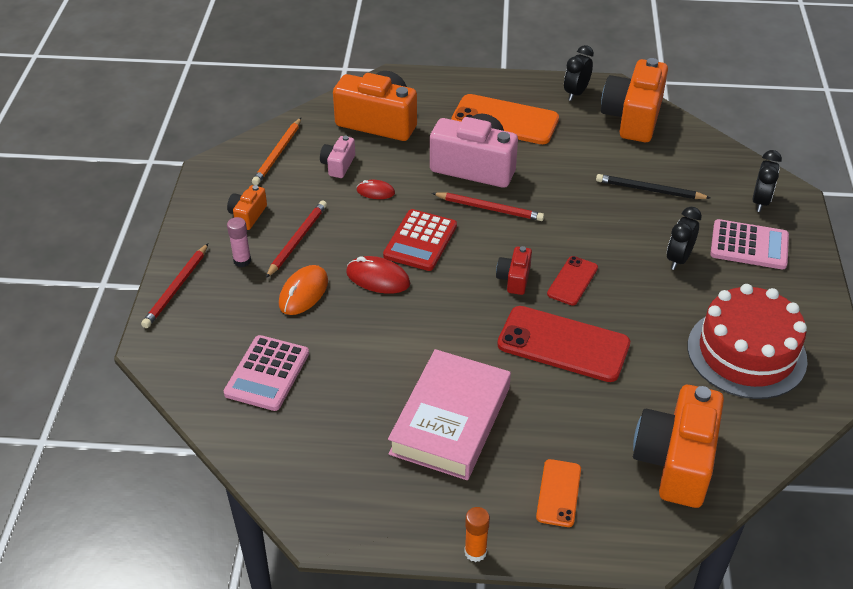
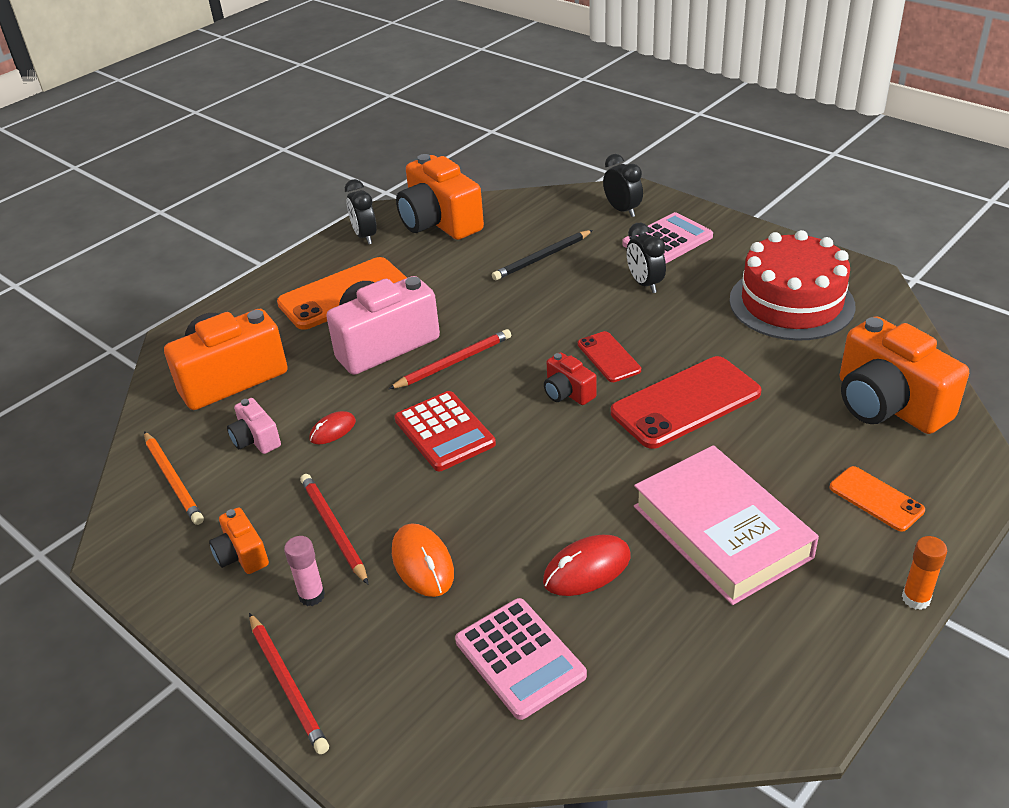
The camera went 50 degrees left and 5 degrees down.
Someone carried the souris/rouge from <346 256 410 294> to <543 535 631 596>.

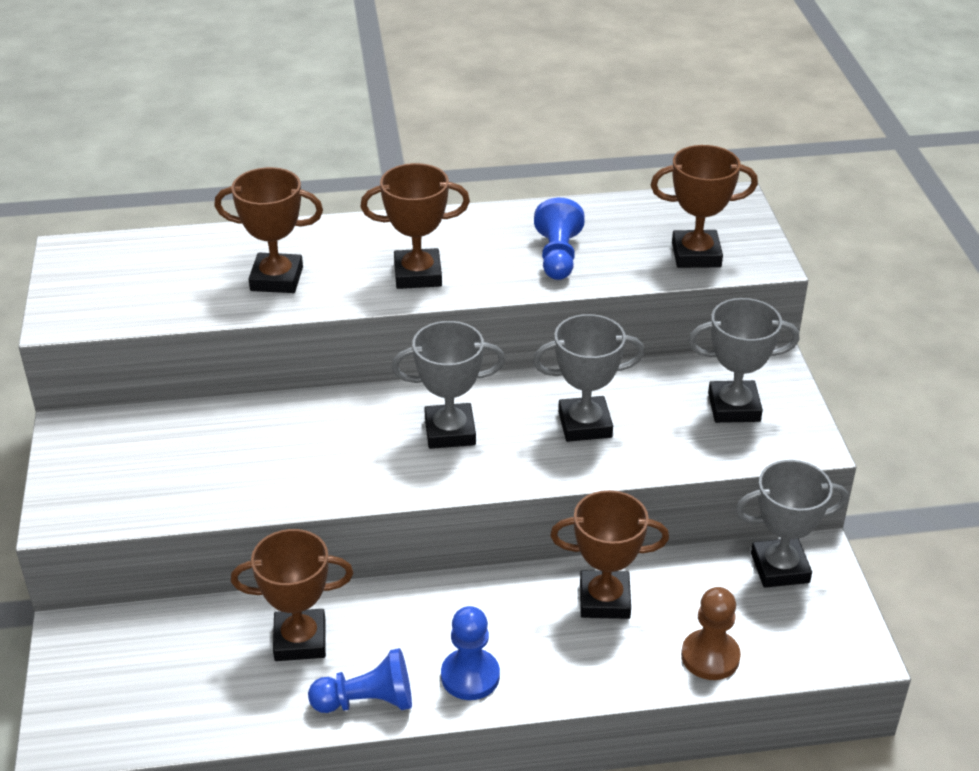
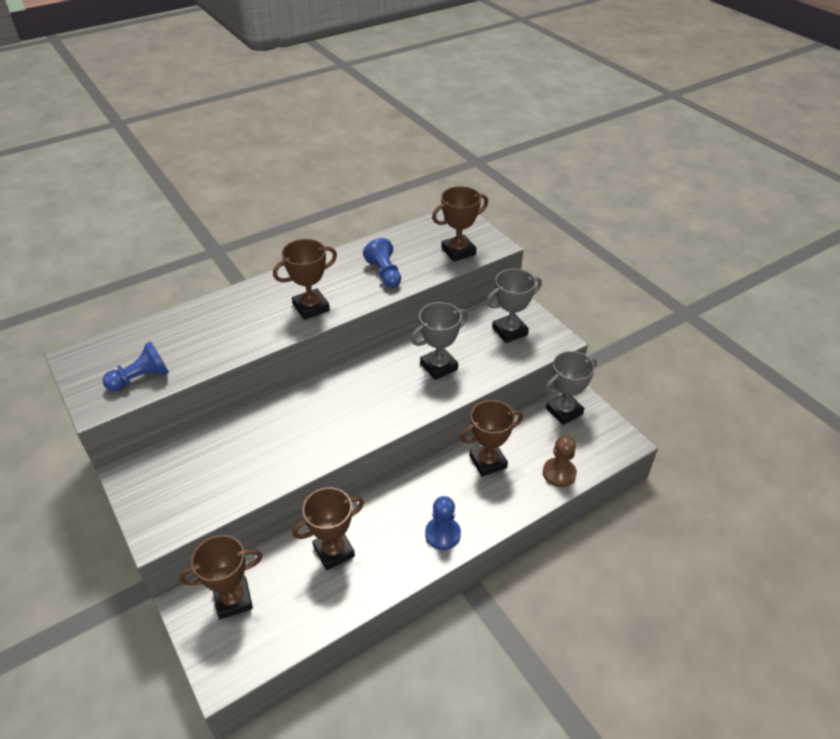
The camera went 25 degrees left and 5 degrees up.
Someone carried the trophée/marron from <214 167 323 293> to <179 535 263 619>.
Someone carried the pion/bleu from <308 648 412 713> to <103 341 169 391>.
Someone took away the trophée/gris at <392 321 505 449>.

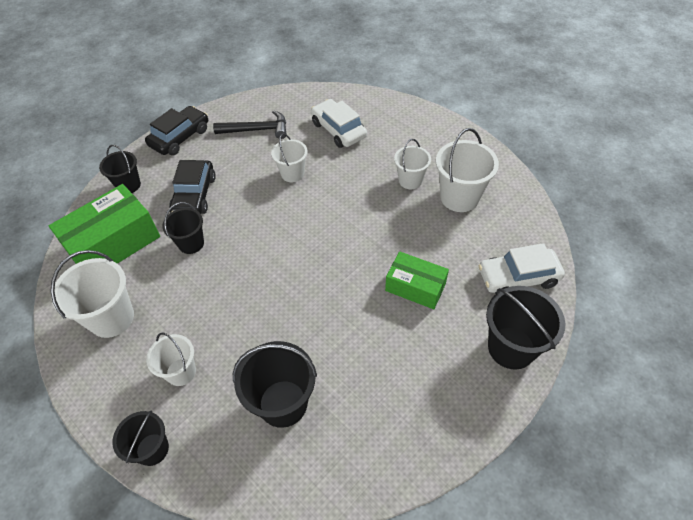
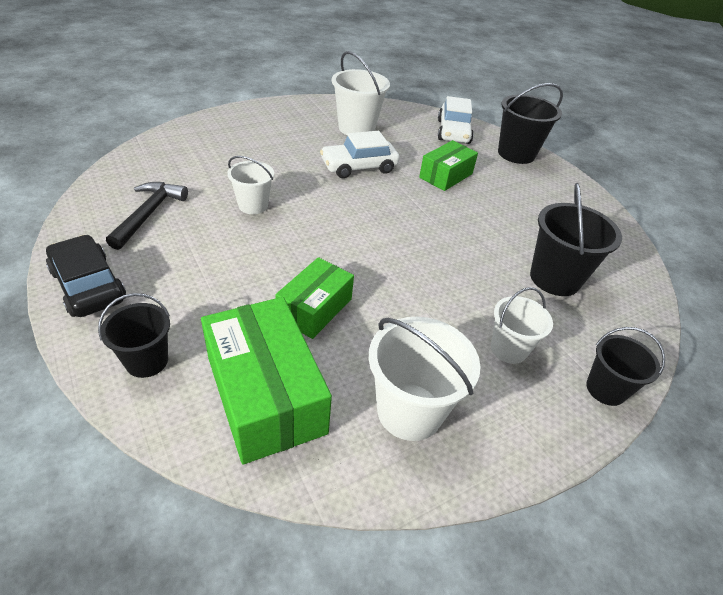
The camera went 80 degrees left and 10 degrees down.
Someone swapped the seau/noir at <162 202 204 254> for the boîte/vert at <275 257 354 339>.
Someone took away the voiture/noir at <169 160 216 214>.
Someone carried the voiture/blanc from <311 99 367 148> to <320 131 400 178>.
Someone took away the seau/blanc at <394 139 431 189>.

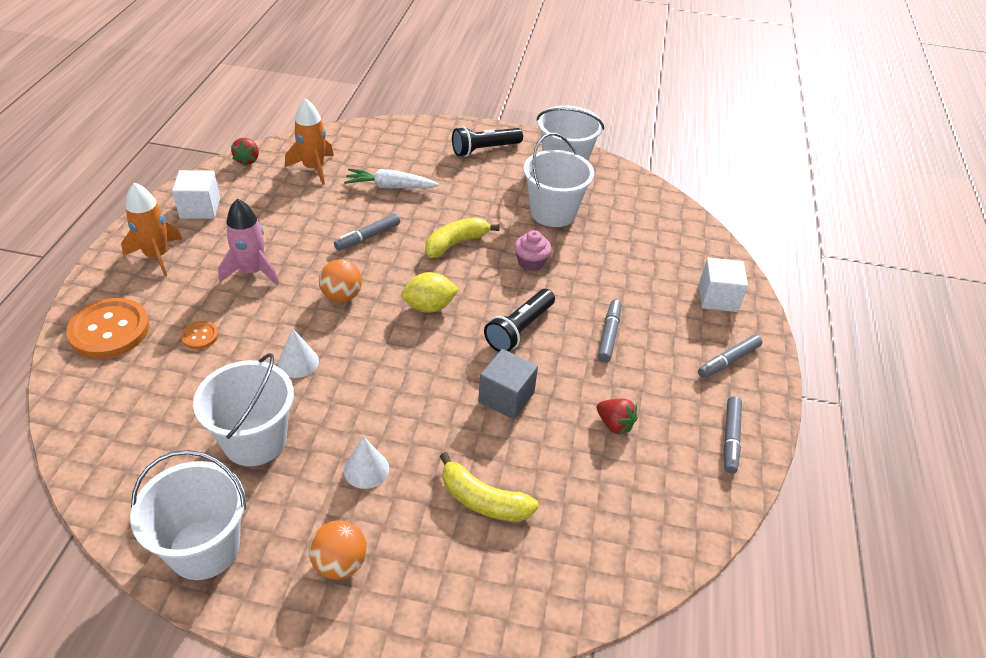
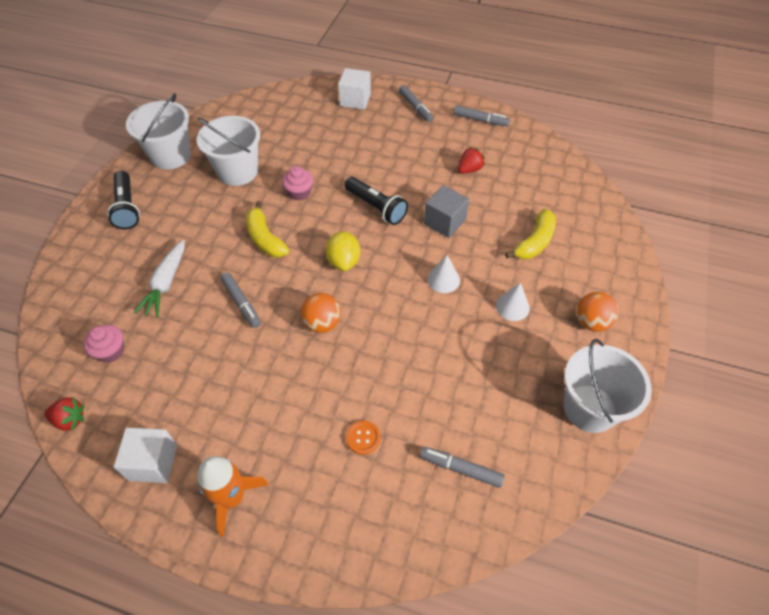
The camera went 80 degrees left and 10 degrees up.
Someone took away the bouton/orange at <66 298 150 358>.
Someone took away the seau/blanc at <193 353 294 466>.
Someone took away the fusée/rose at <218 199 279 286>.
Someone carried the cône/blanc from <278 328 319 378> to <427 255 460 293>.
Someone swapped the fusée/orange at <285 98 334 185> for the muffin/rose at <83 324 124 363>.
Someone carried the feutre/gris from <598 299 621 362> to <420 447 505 488>.

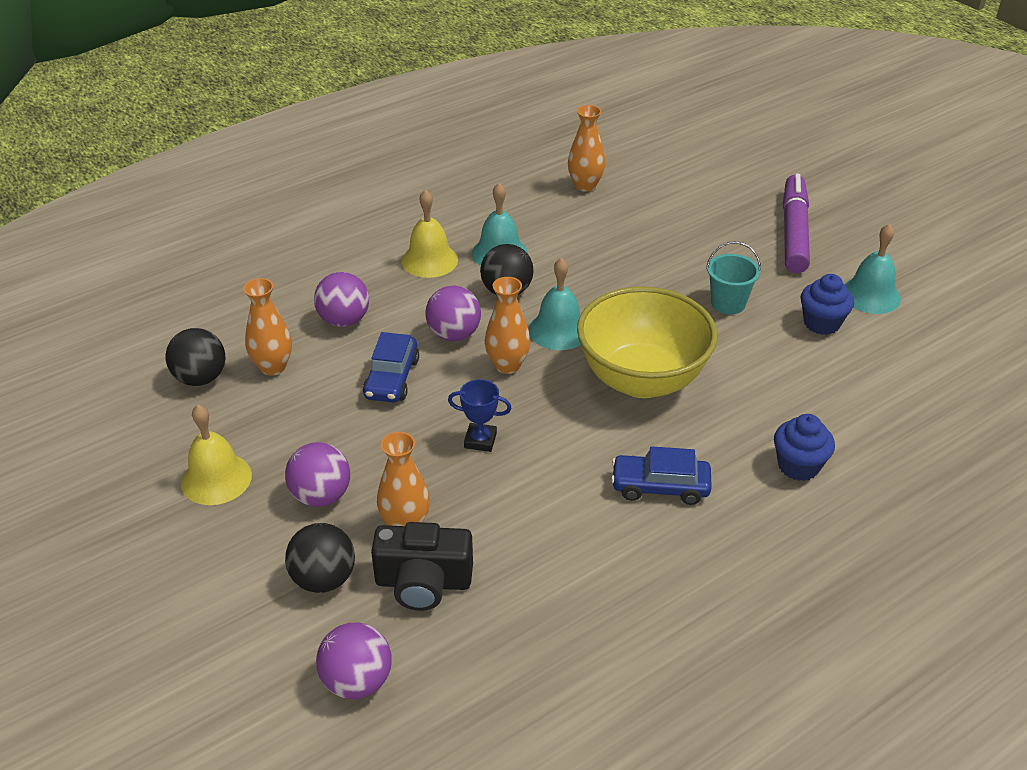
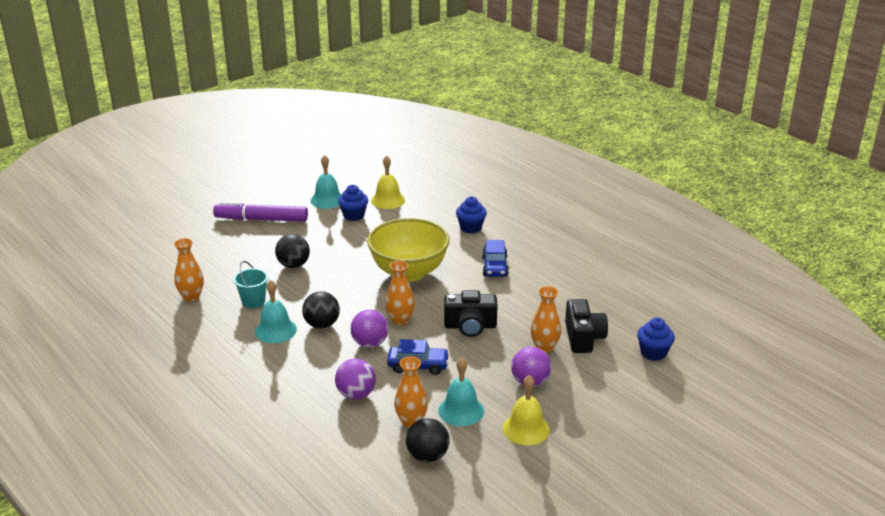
The camera went 95 degrees left and 10 degrees down.
Someone carried the balle/noir from <285 523 355 593> to <275 234 310 268>.
Someone swapped the balle/violet at <316 623 392 699> for the muffin/bleu at <637 318 675 361>.
Someone carried the cloche/jaune from <401 190 458 278> to <371 156 405 209>.
Someone swapped the trophée/bleu at <448 379 511 452> for the appareil photo/noir at <444 290 498 337>.
Someone carried the cloche/turquoise from <529 258 581 350> to <438 357 484 426>.
Someone carried the seau/turquoise from <706 241 761 314> to <233 261 269 308>.

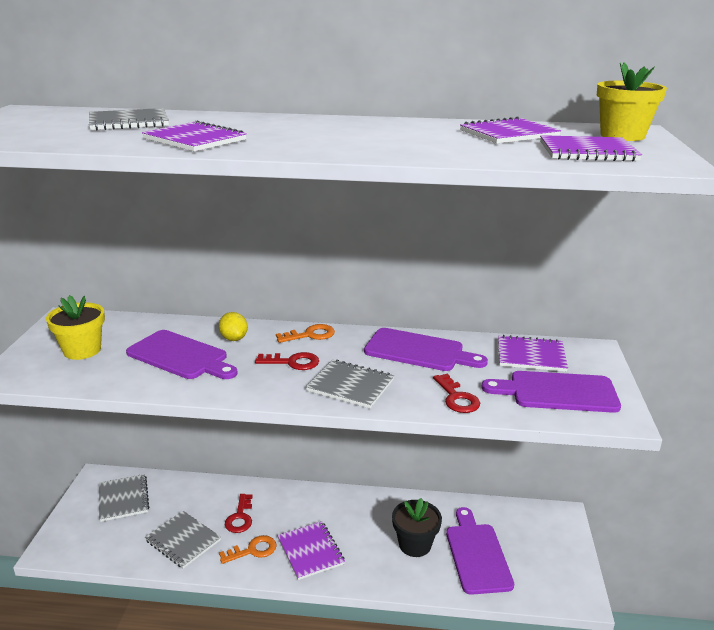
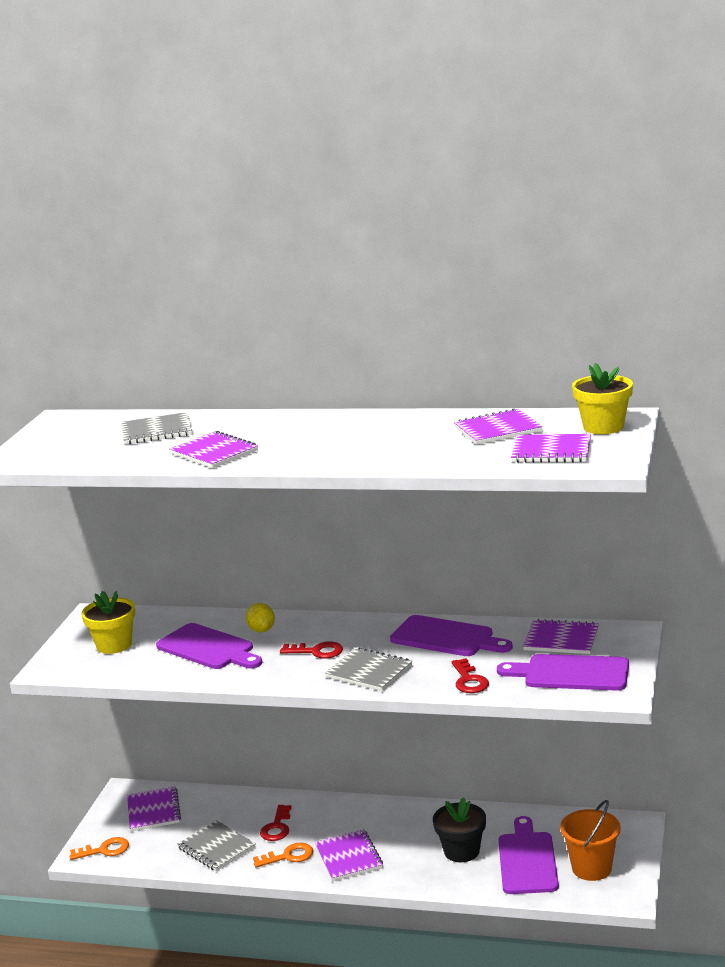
The camera went 10 degrees right and 5 degrees down.
Someone repainted the carnet/gris at <99 474 149 522>, which became the carnet/violet at <127 786 181 831>.
Someone carried the clé/orange from <276 324 335 343> to <70 837 129 860>.
Someone put down the seau/orange at <560 800 621 881>.

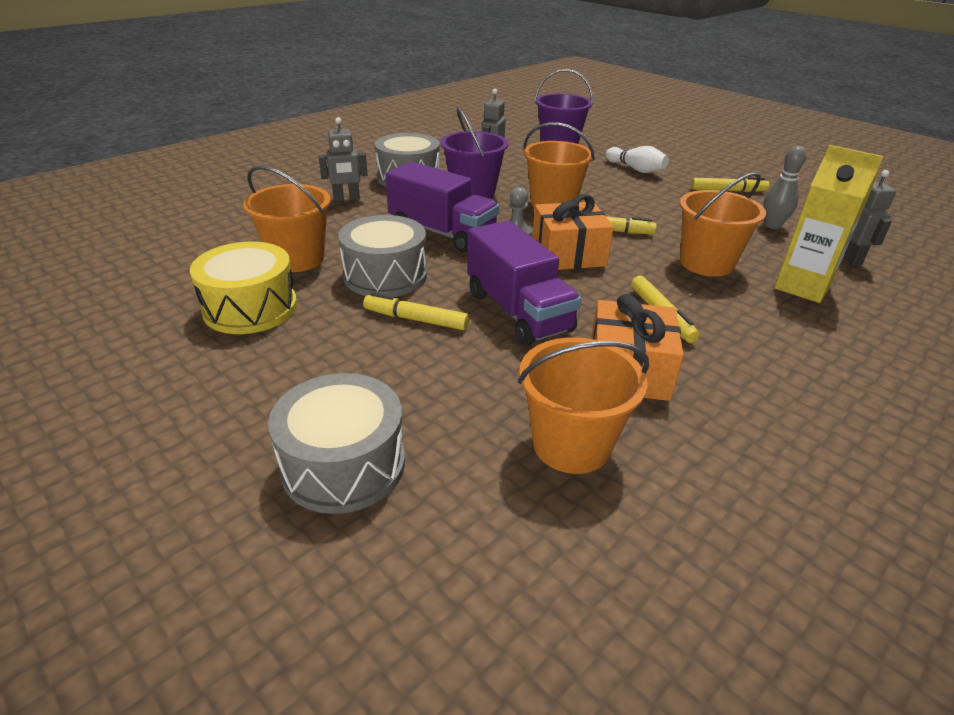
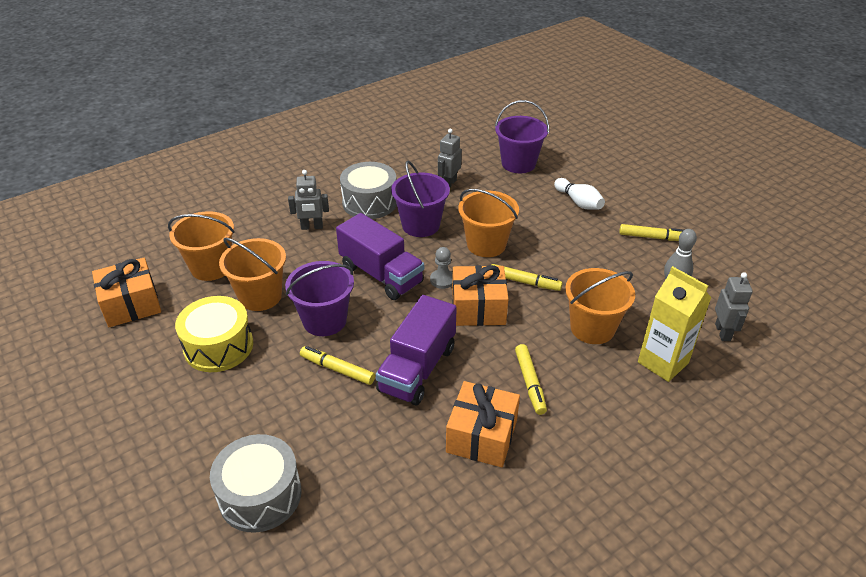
The camera went 10 degrees right and 5 degrees up.
Someone swapped the tambour/gris at <338 215 427 297> for the seau/violet at <285 261 354 336>.
Someone rotated the camion/violet at <467 220 582 346> by 45 degrees clockwise.
Someone carried the seau/orange from <518 337 649 474> to <168 211 235 281>.
Someone put down the cadeau/orange at <92 258 161 327>.

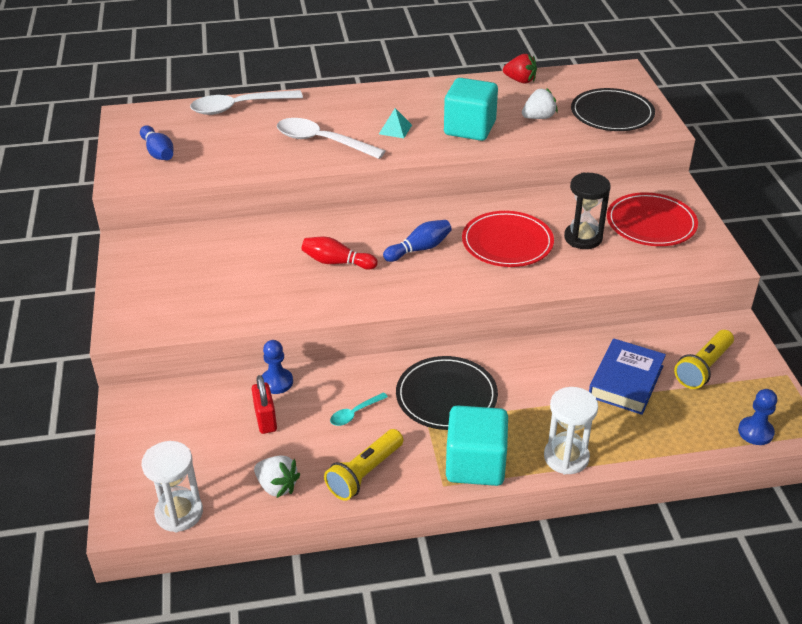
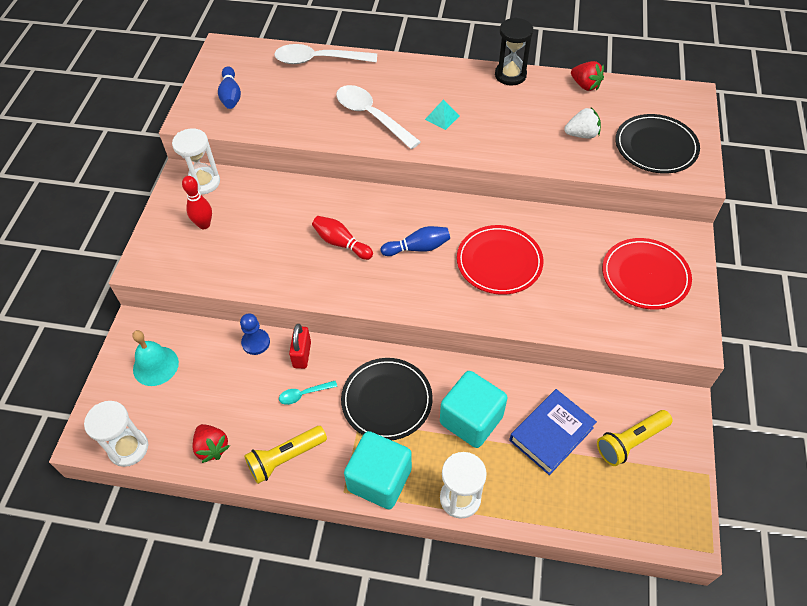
The camera went 20 degrees right and 15 degrees up.
Someone carried the cadenas/rouge from <252 375 277 434> to <289 324 311 369>.
Someone repainted the fraise/blanc at <254 455 301 498>, which became the fraise/rouge at <192 424 230 463>.
Someone carried the cube/turquoise from <444 78 498 141> to <440 371 507 448>.
Someone carried the sablier/noir from <564 173 611 249> to <495 18 534 86>.
Someone took away the pion/bleu at <738 389 777 445>.
Someone put down the cloche/turquoise at <132 330 179 386>.
Someone put down the sablier/blanc at <172 128 220 194>.
Someone put down the quille/rouge at <182 176 212 229>.

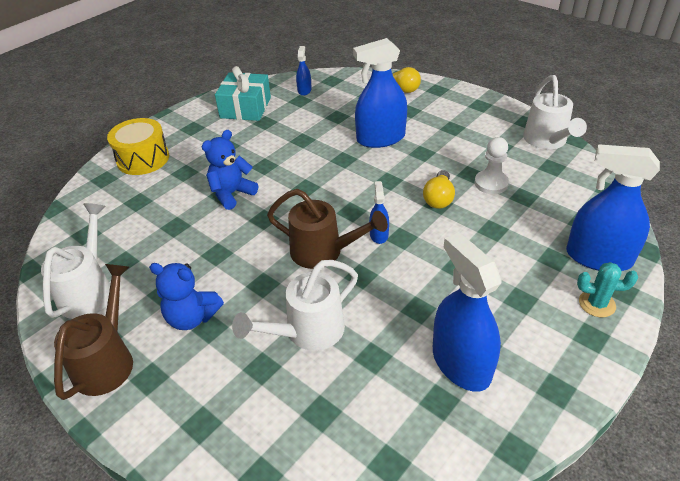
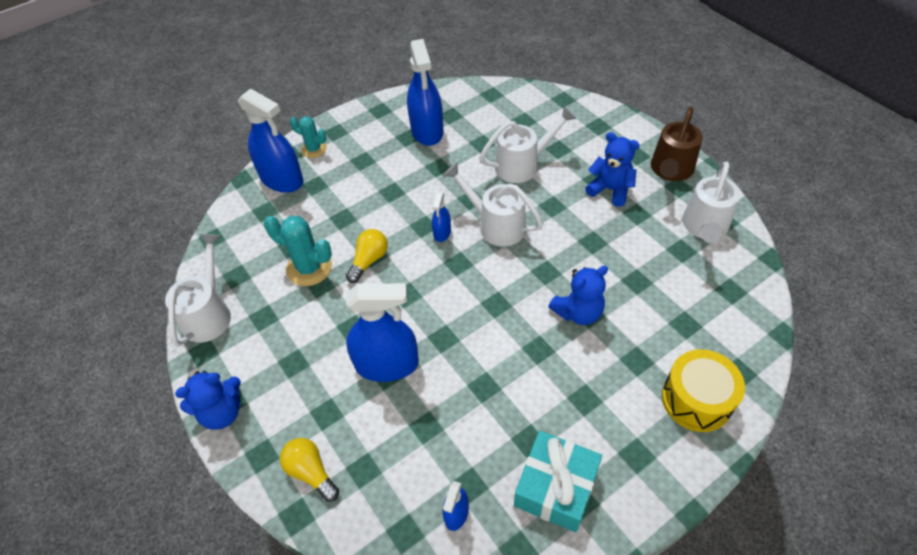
The camera went 165 degrees left and 10 degrees up.
Someone repainted the arrosoir/marron at <267 189 388 269>, which became the arrosoir/blanc at <443 163 543 246>.
Someone swapped the pion/blanc at <474 137 509 194> for the cactus/turquoise at <264 216 332 286>.
Someone put down the ours en peluche/bleu at <175 371 241 430>.

